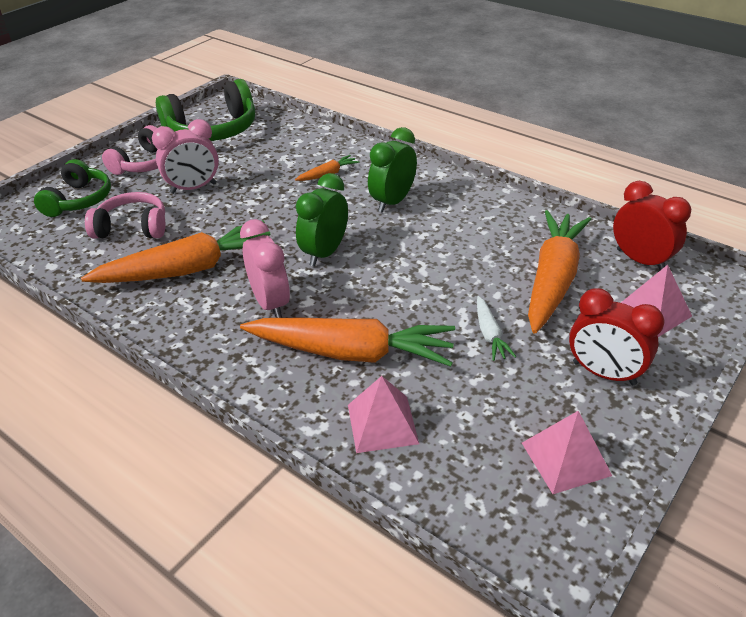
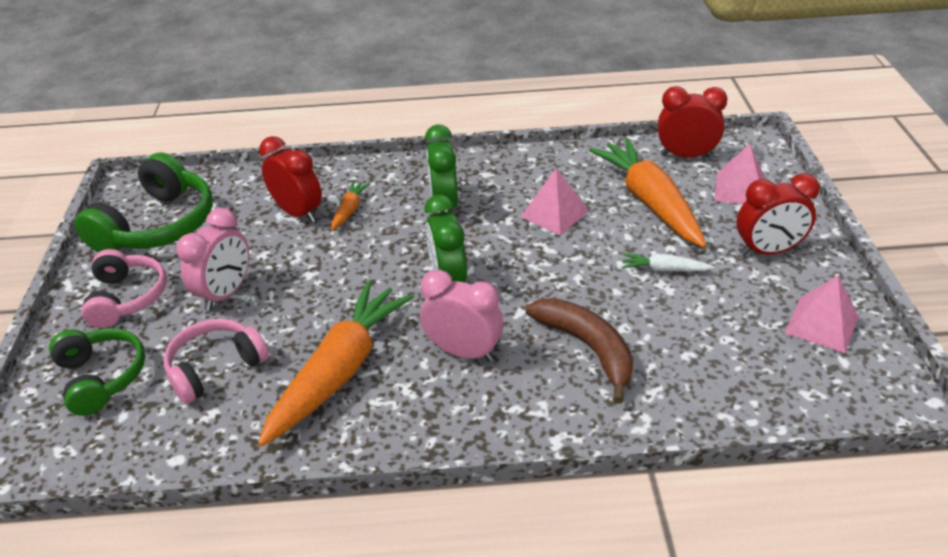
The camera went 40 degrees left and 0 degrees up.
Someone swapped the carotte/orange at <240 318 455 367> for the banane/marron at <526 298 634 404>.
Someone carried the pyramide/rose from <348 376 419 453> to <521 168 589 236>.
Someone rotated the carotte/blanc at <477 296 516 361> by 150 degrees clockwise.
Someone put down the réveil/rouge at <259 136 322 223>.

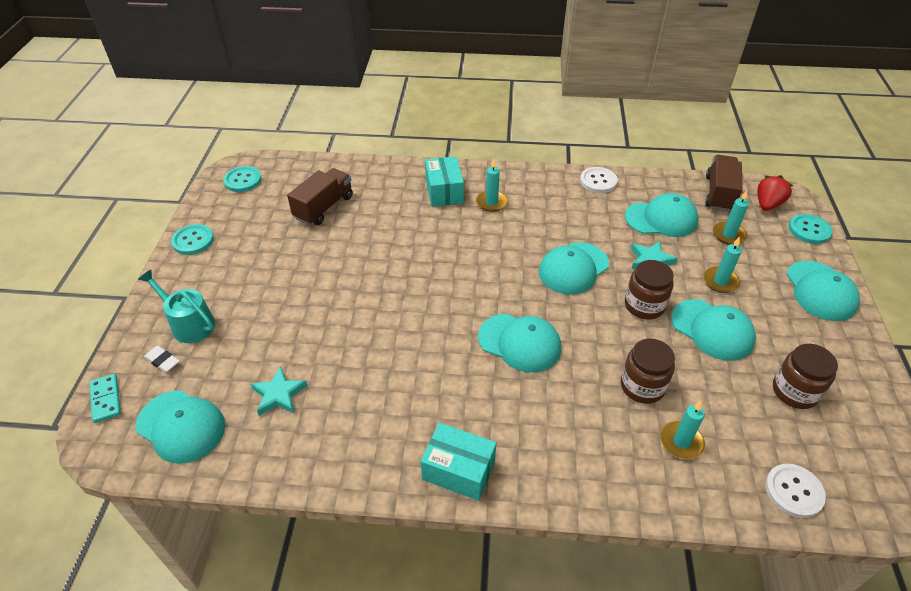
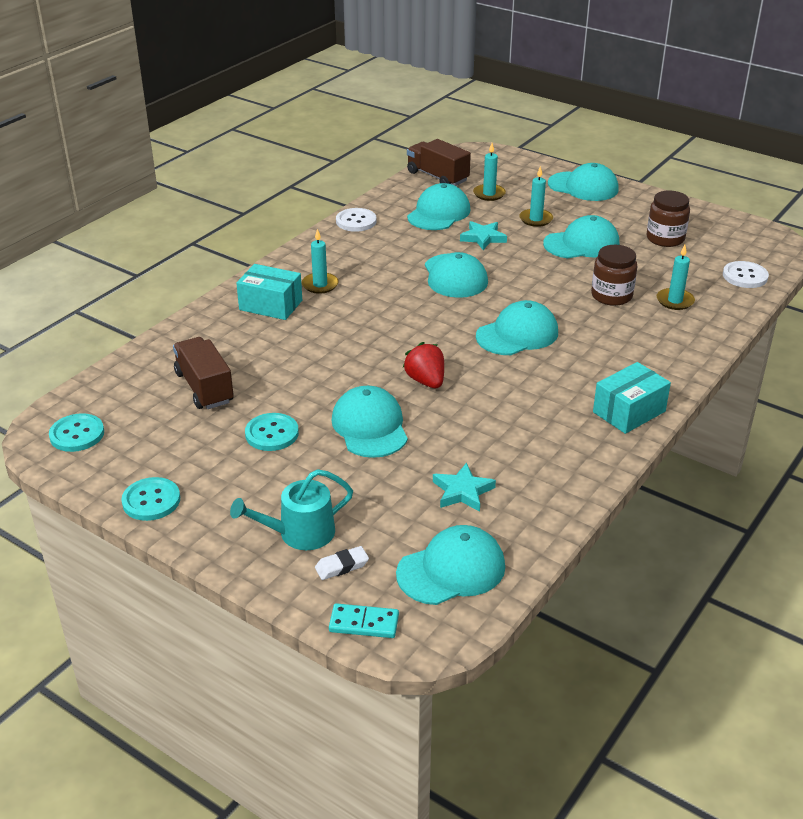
The camera went 60 degrees left and 10 degrees down.
Someone took away the bocal/marron at <625 260 674 320>.
Someone carried the fraise/rouge from <757 175 793 211> to <403 342 444 388>.
Someone carried the bouton/turquoise from <789 214 833 244> to <245 413 299 451>.
Someone put down the casquette/turquoise at <332 386 408 458>.

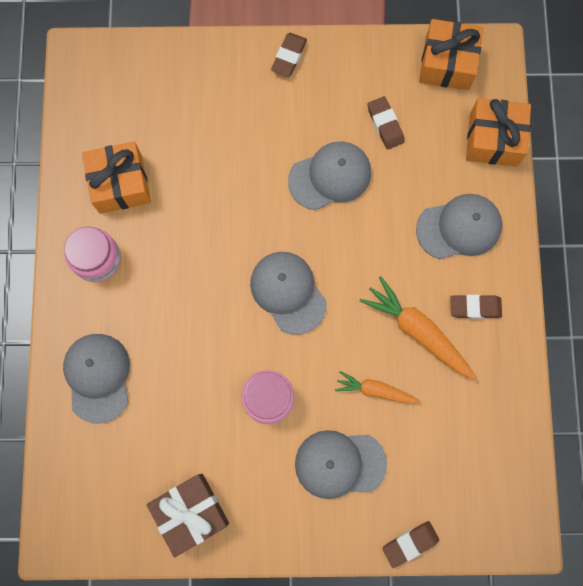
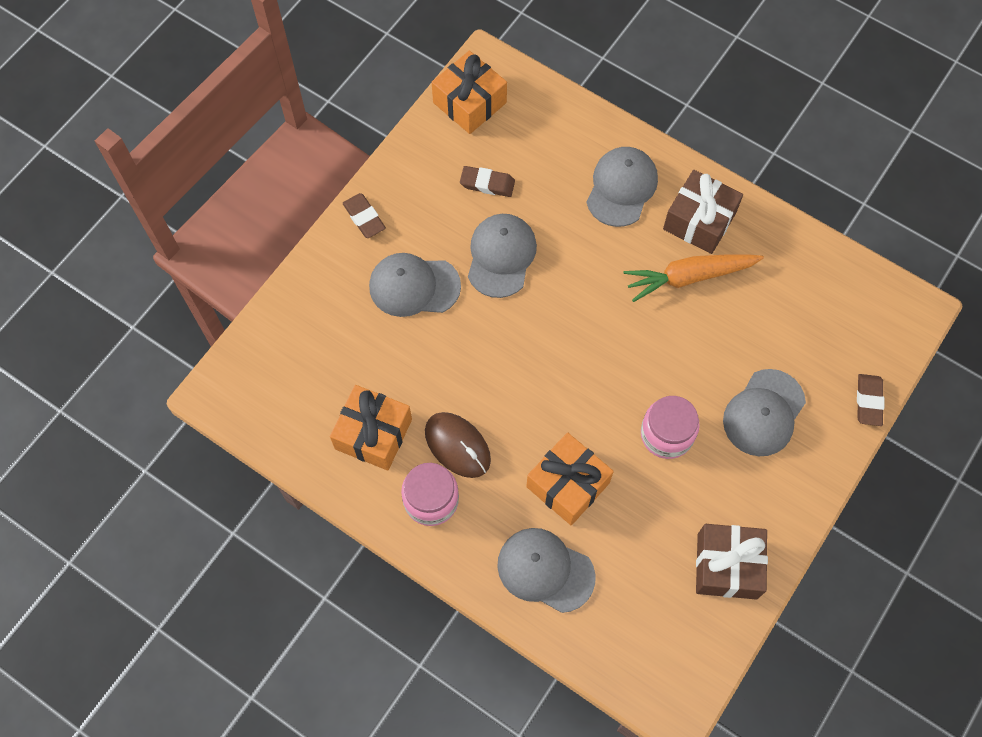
The camera went 55 degrees left and 10 degrees down.
Someone carried the casquette/gris from <250 252 327 335> to <369 253 461 317>.
Someone took away the carotte/orange at <335 371 420 404>.
Someone swapped the gomme/marron at <450 295 502 319> for the cadeau/marron at <663 170 743 254>.
Someone carried the cadeau/orange from <466 98 531 167> to <526 432 614 525>.
Someone put down the souris/marron at <425 412 491 478>.

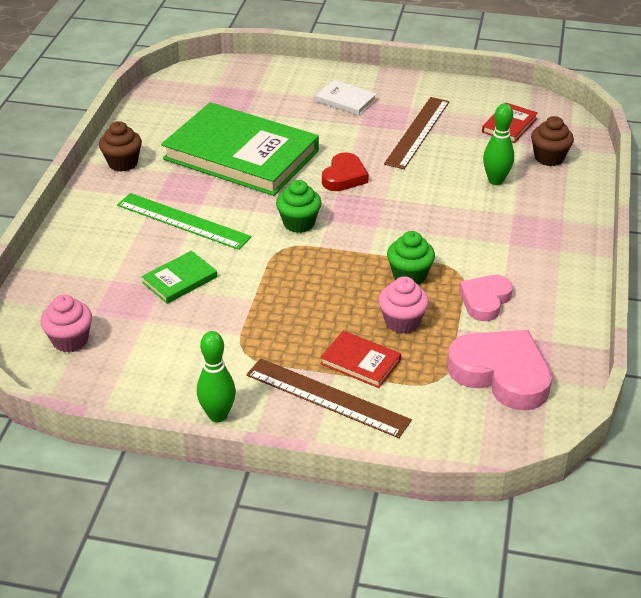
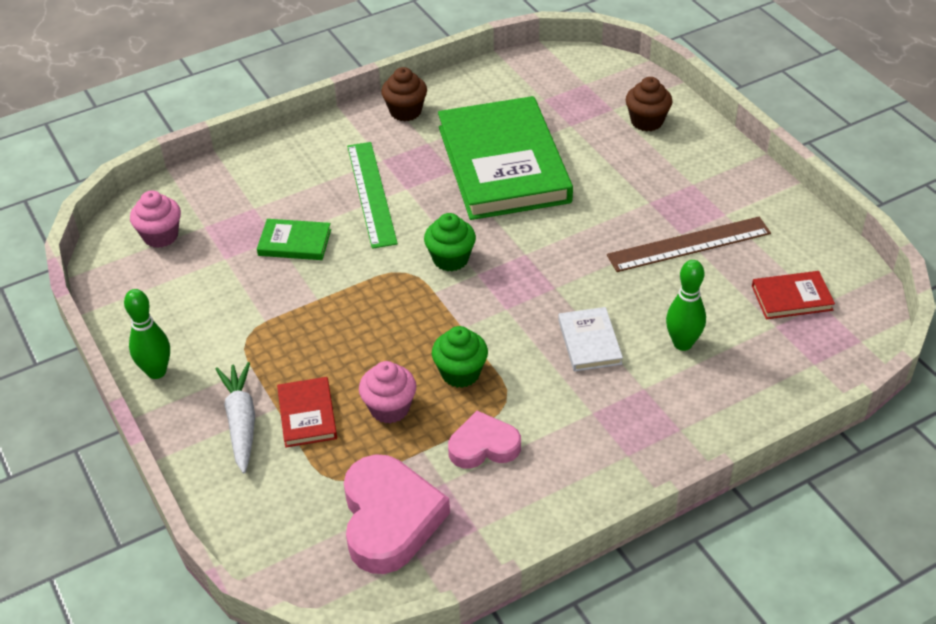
The camera went 50 degrees right and 5 degrees up.
Someone swapped the règle/marron at <246 358 412 438> for the carotte/blanc at <216 362 255 473>.
Someone carried the livre/blanc from <315 80 377 116> to <558 307 623 372>.
Someone took away the cœur/rouge at <322 152 369 191>.
Someone carried the muffin/marron from <531 116 574 166> to <626 77 673 131>.

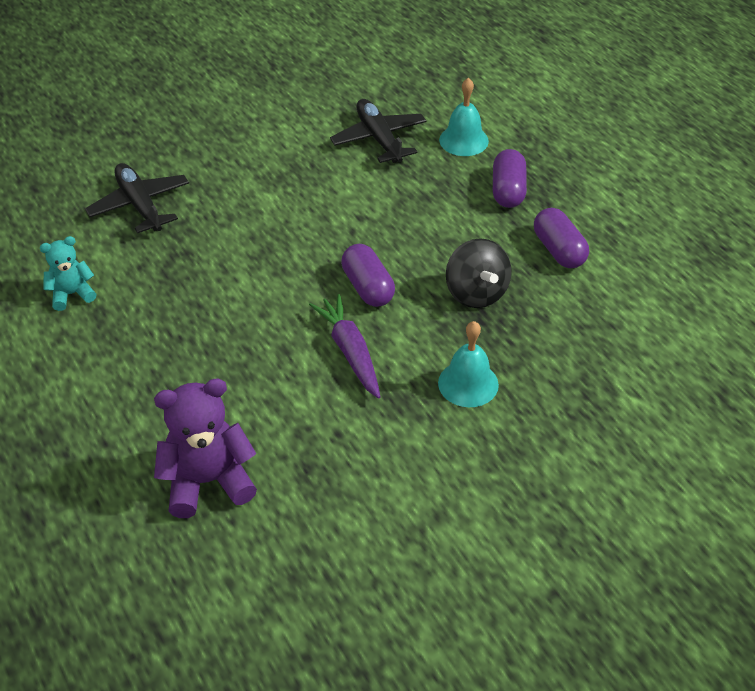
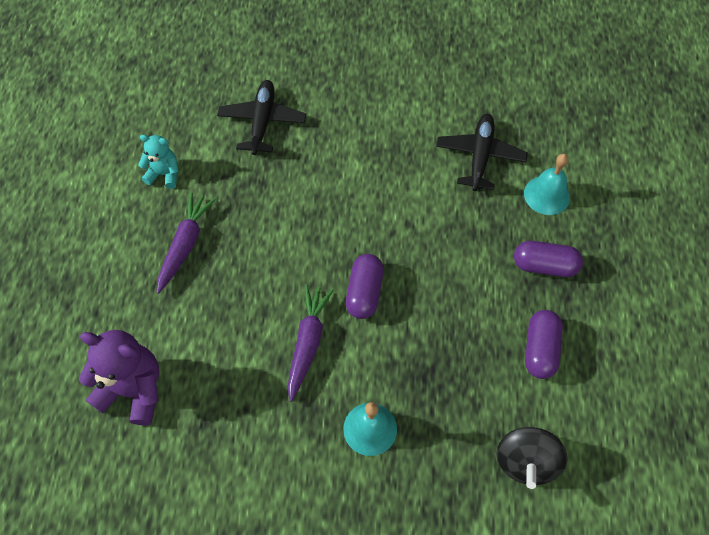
The camera went 35 degrees right and 15 degrees up.
Someone carried the toupie/noir from <446 238 512 308> to <496 427 568 489>.
Someone rotated the gélule/violet at <493 149 527 208> by 60 degrees clockwise.
Someone put down the carotte/violet at <157 192 216 294>.

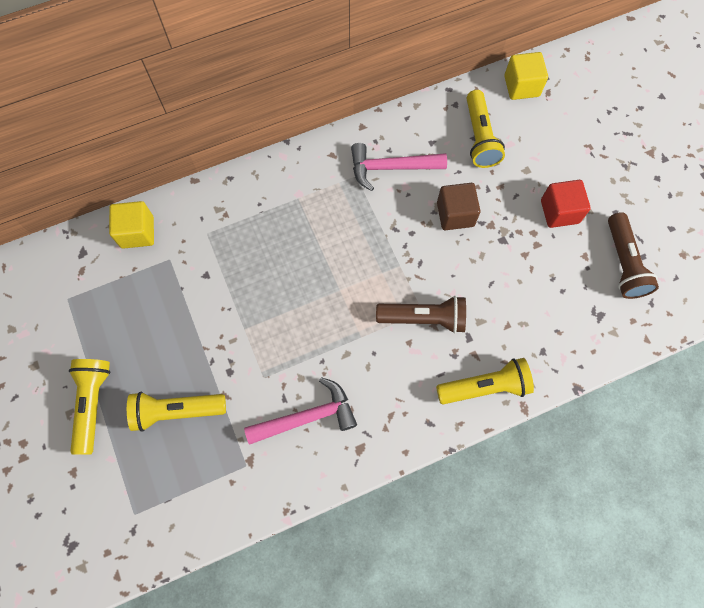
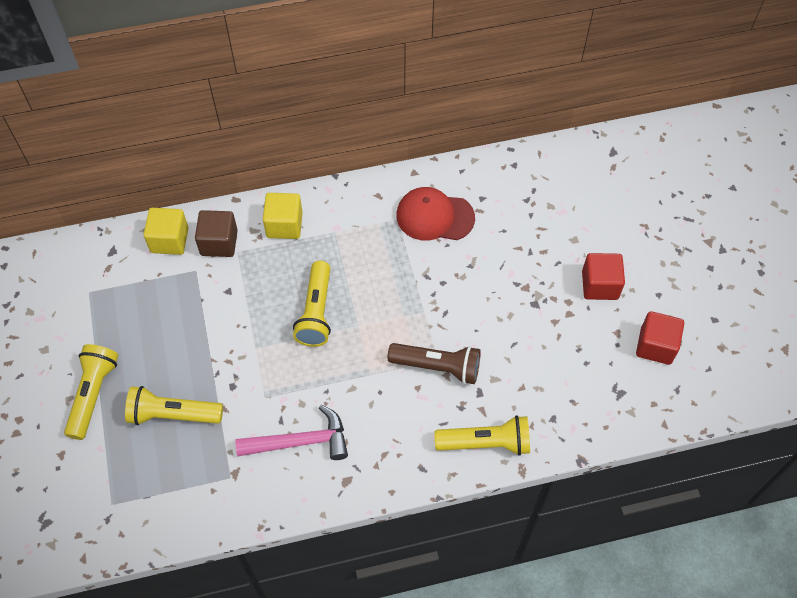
The camera went 10 degrees right and 10 degrees down.
Someone swapped the marteau/rose at <351 143 447 191> for the casquette/rouge at <396 187 475 241>.
Someone carried the cube/marron from <437 183 480 230> to <195 210 238 257>.
Someone carried the lampe de poche/jaune from <466 90 505 168> to <293 261 331 347>.
Someone carried the cube/jaune from <504 52 548 100> to <263 193 303 239>.
Someone swapped the lampe de poche/marron at <608 212 659 299> for the cube/rouge at <636 311 684 365>.

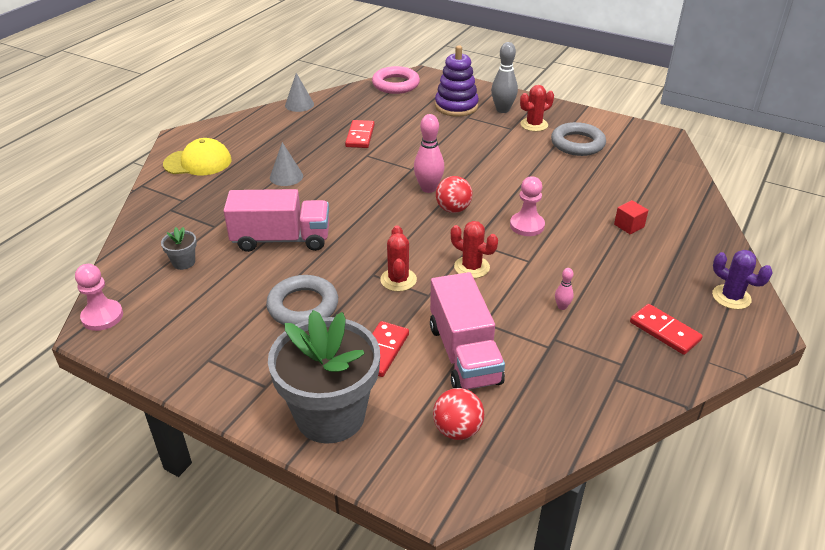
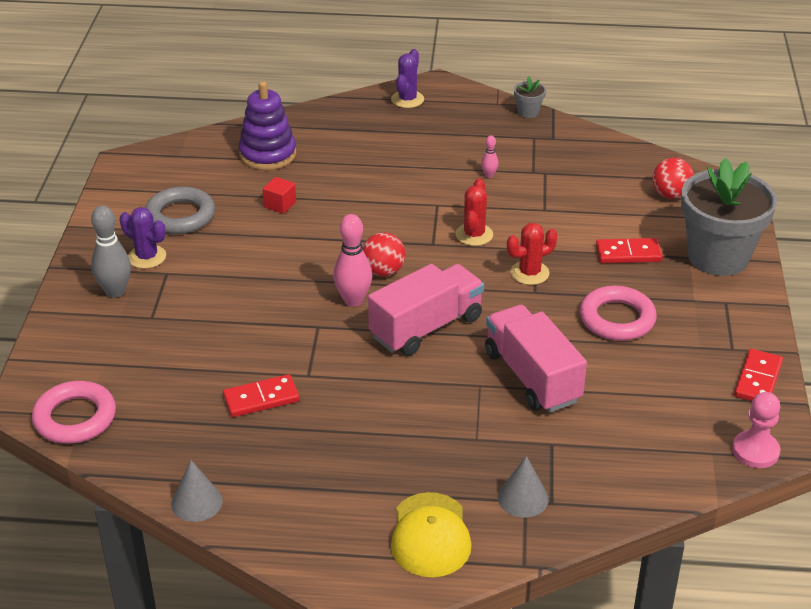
The camera went 115 degrees left and 0 degrees up.
Someone carried the pot de fleurs/gris from <161 227 197 270> to <514 77 546 118>.
Someone rotated the casquette/jaune at <163 138 232 175> by 150 degrees counterclockwise.
Someone repainted the anneau/gris at <266 275 338 325>, which became the anneau/rose at <580 285 657 341>.
Someone carried the cône/gris from <270 142 303 186> to <498 456 549 518>.
Someone carried the camion/rose from <430 272 505 390> to <368 264 484 356>.
Someone carried the jouet à empiler/violet from <435 45 479 117> to <239 81 296 170>.
Someone took away the pion/rose at <510 176 545 236>.
Someone repainted the cactus/rouge at <520 85 554 132>, which became the cactus/violet at <120 207 166 269>.
Someone carried the cube/rouge from <614 200 648 234> to <263 177 296 214>.
Someone carried the domino/rouge from <630 304 703 355> to <734 349 783 401>.

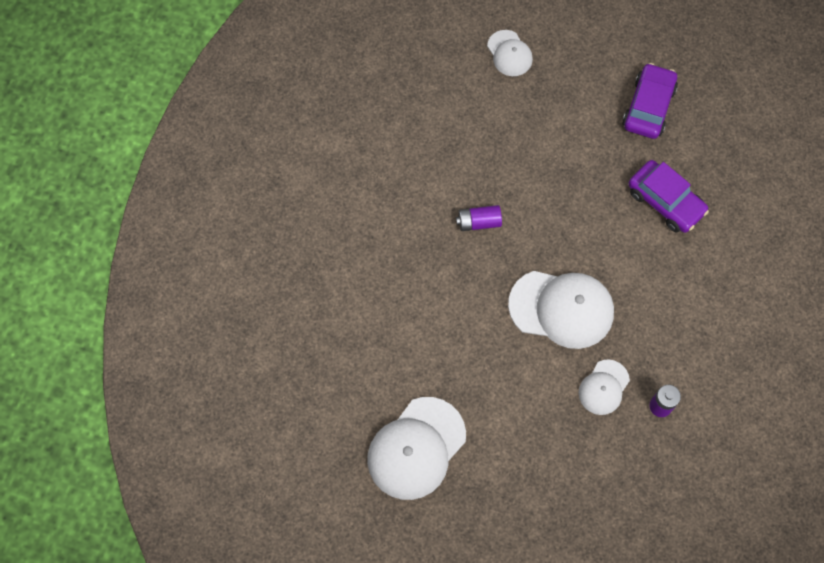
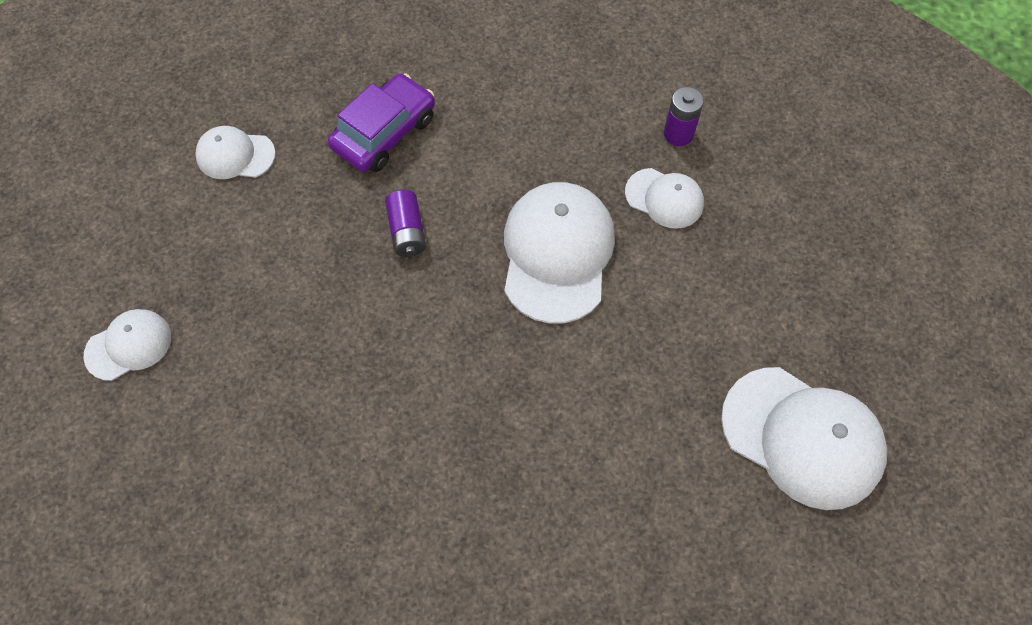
The camera went 95 degrees left and 5 degrees down.
Someone carried the pile/violet from <456 205 502 231> to <385 190 426 257>.
Someone swapped the voiture/violet at <622 63 678 139> for the casquette/blanc at <195 126 276 179>.

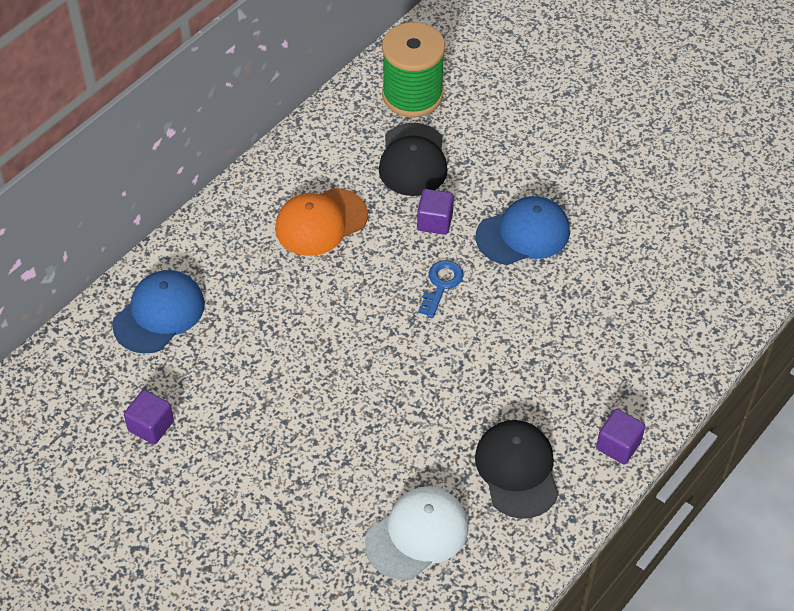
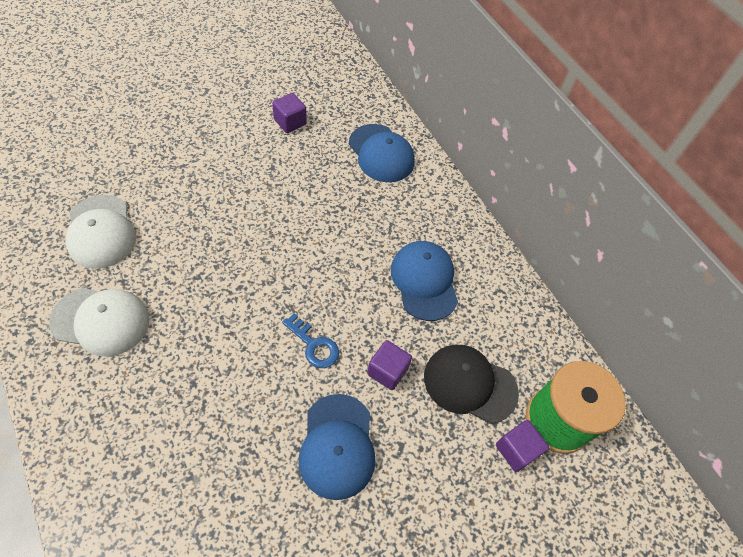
The camera went 105 degrees right and 5 degrees up.
Someone repainted the casquette/orange at <275 188 368 256>, which became the casquette/bleu at <391 241 458 321>.
Someone repainted the casquette/noir at <475 420 559 519>, which became the casquette/blanc at <49 288 149 357>.
Someone carried the cube/violet from <596 409 645 464> to <496 420 549 472>.

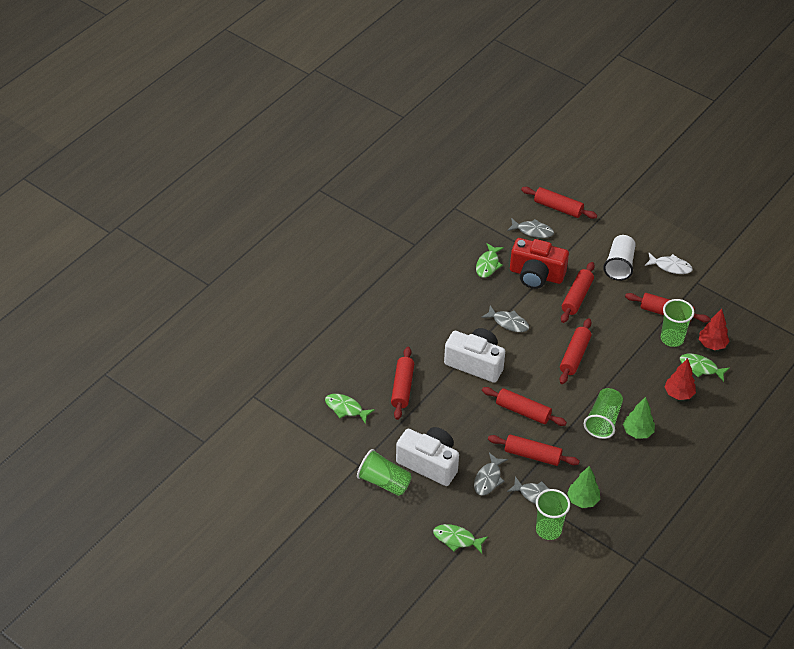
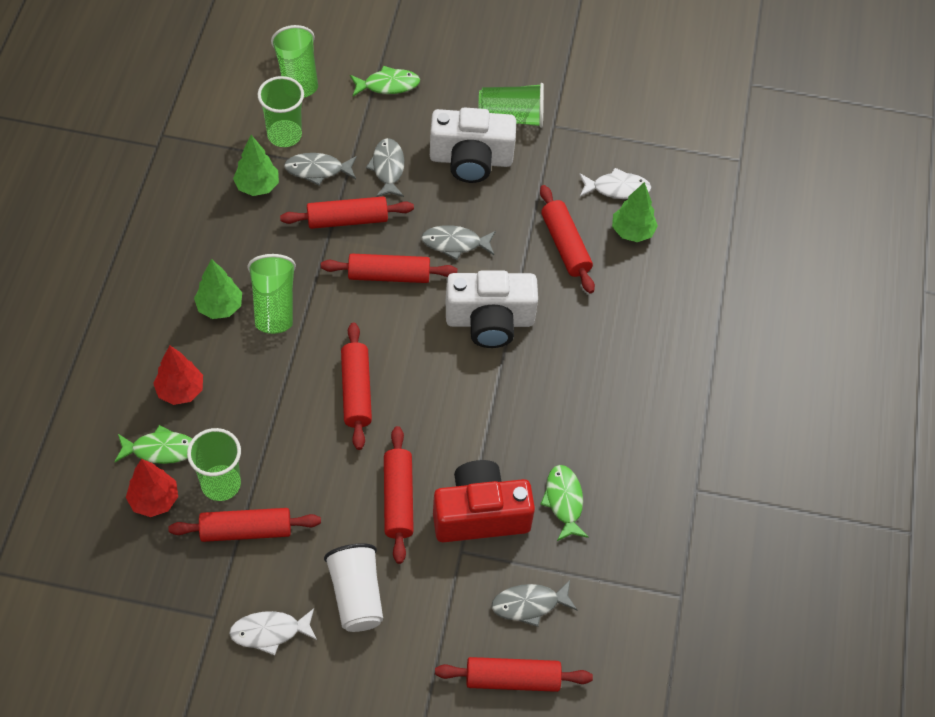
The camera went 150 degrees right and 10 degrees up.
Someone repainted the poisson/vert at <325 394 375 424>, which became the poisson/blanc at <579 168 651 199>.
Someone carried the poisson/gris from <481 305 529 332> to <421 225 496 260>.
Someone put down the gobelet/vert at <271 25 318 98>.
Someone put down the arbre/vert at <612 182 658 242>.

